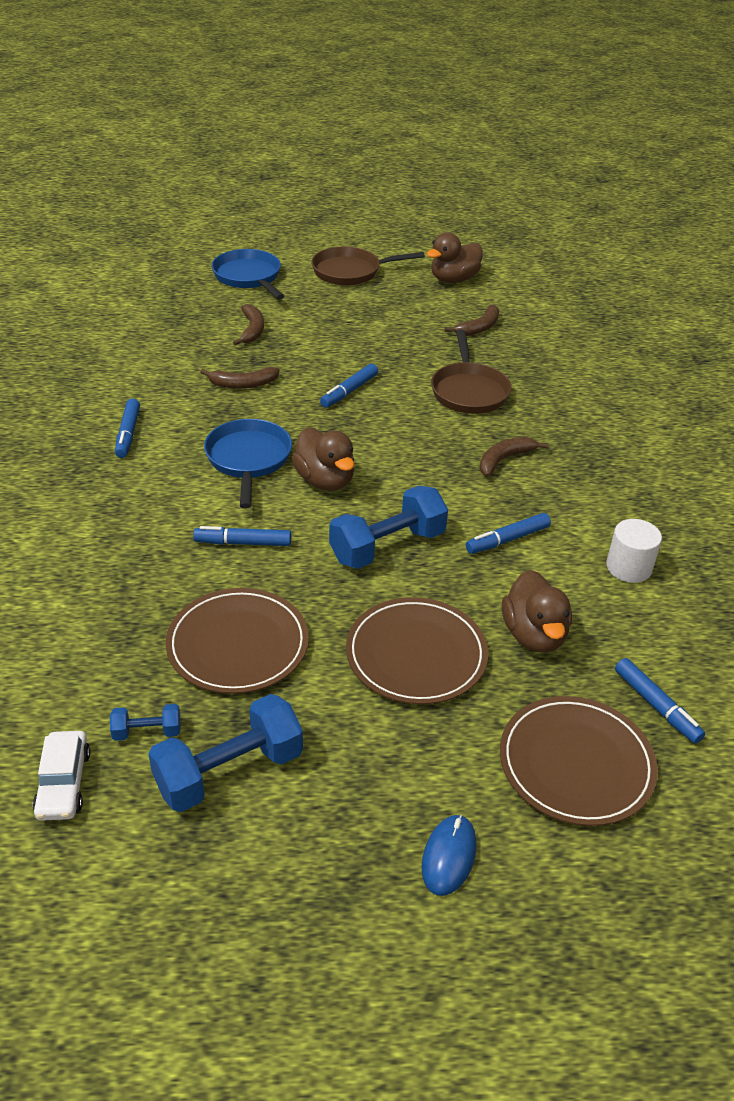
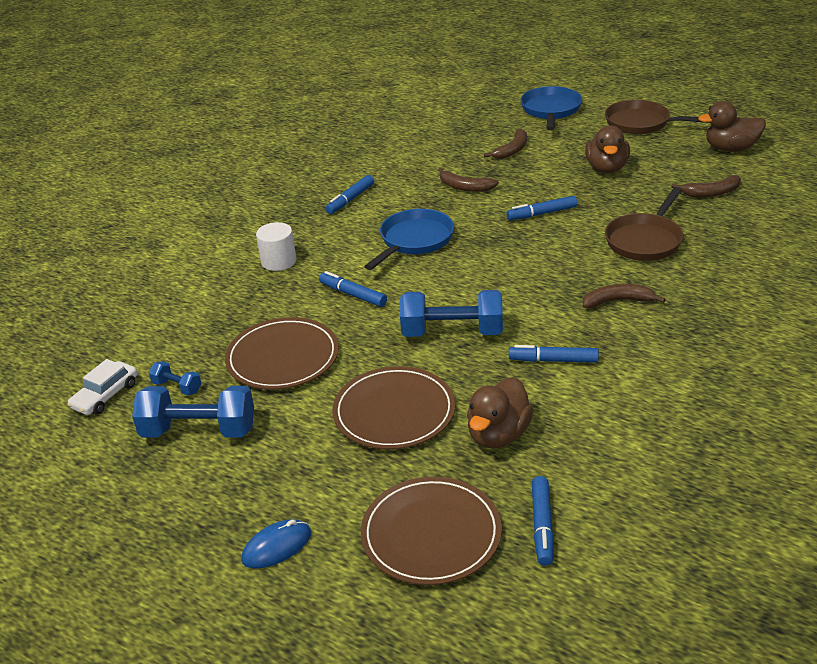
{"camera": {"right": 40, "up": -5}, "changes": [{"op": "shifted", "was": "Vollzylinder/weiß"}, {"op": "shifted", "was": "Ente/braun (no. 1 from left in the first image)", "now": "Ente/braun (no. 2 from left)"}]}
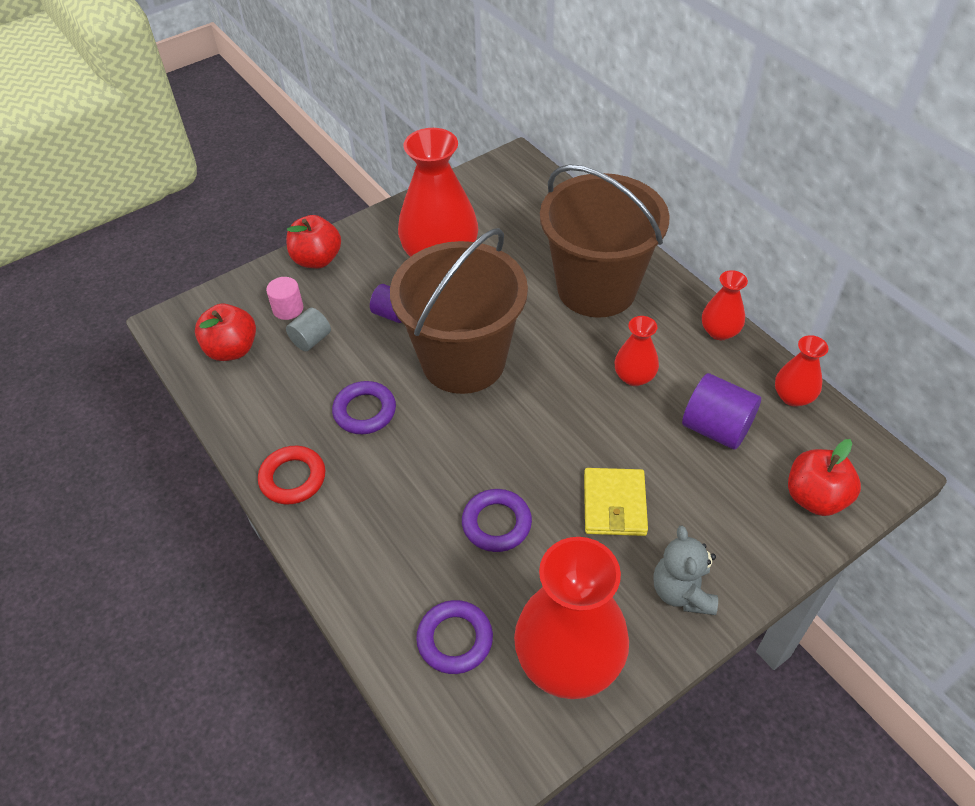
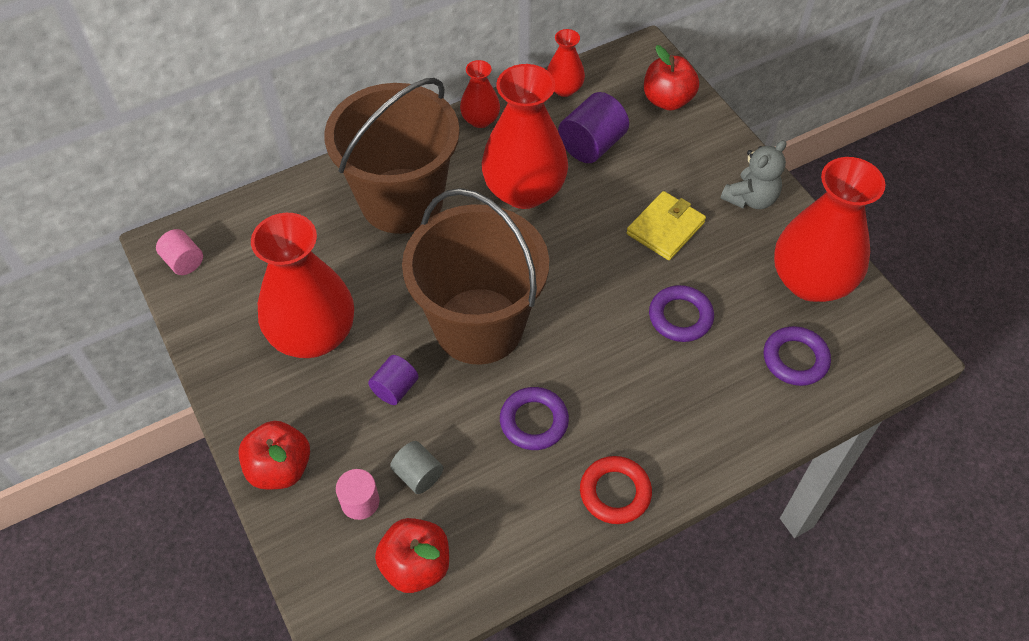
{"camera": {"right": -85, "up": 5}, "changes": [{"op": "new", "now": "Vollzylinder/rosa (no. 1 from left)"}, {"op": "scaled", "was": "Vase/rot (no. 3 from left)", "ratio": 2.02}, {"op": "rotated", "was": "Geldbörse/gelb", "clockwise": -60}, {"op": "rotated", "was": "Teddybär/grau", "clockwise": -45}]}
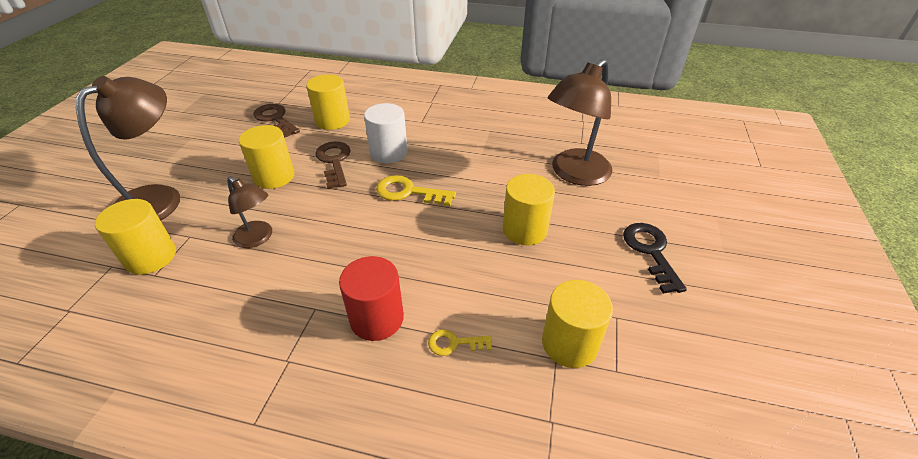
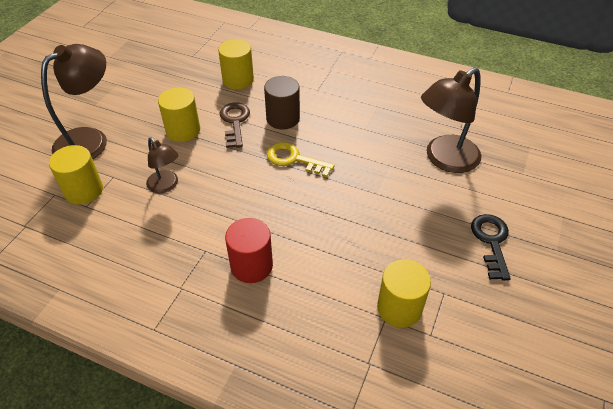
{"camera": {"right": 10, "up": 5}, "changes": [{"op": "repainted", "was": "Vollzylinder/weiß", "now": "Vollzylinder/braun"}, {"op": "gone", "was": "Schlüssel/braun (no. 1 from left)"}, {"op": "gone", "was": "Schlüssel/gelb (no. 2 from left)"}, {"op": "gone", "was": "Vollzylinder/gelb (no. 4 from left)"}]}
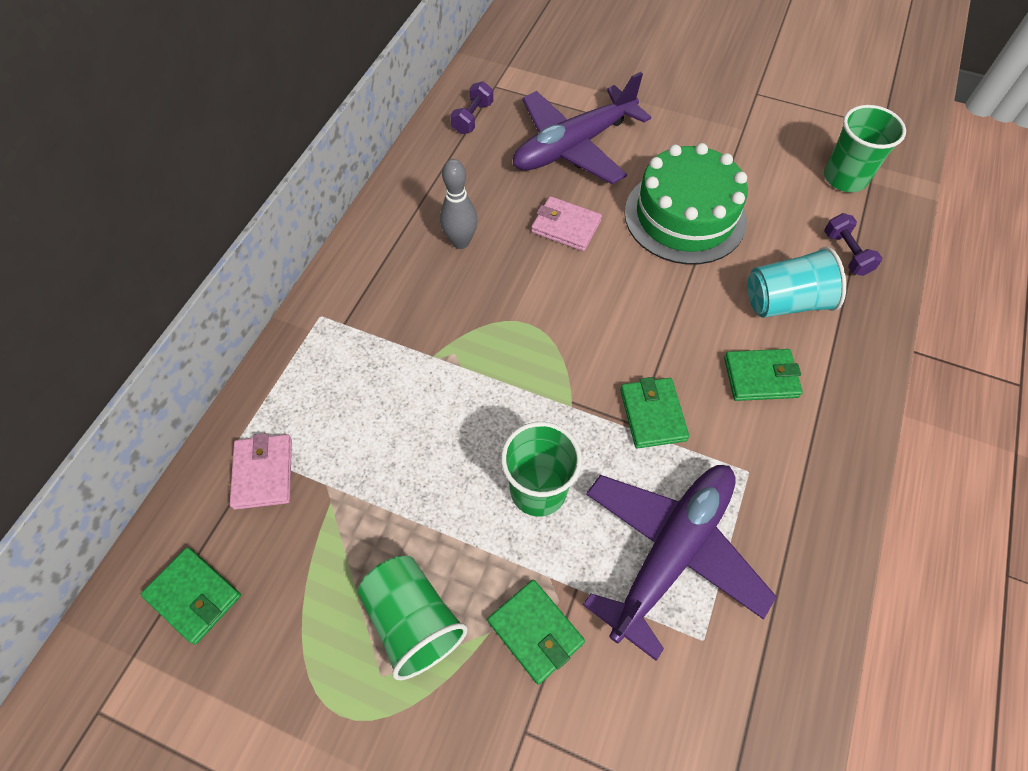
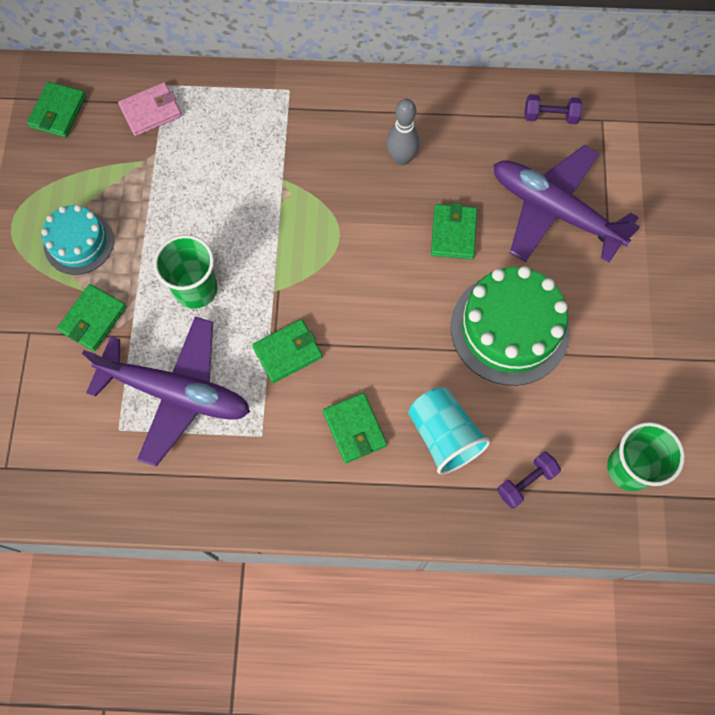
{"camera": {"right": 70, "up": 10}, "changes": [{"op": "swapped", "was": "Becher/grün (no. 1 from left)", "now": "Kuchen/türkis"}, {"op": "repainted", "was": "Geldbörse/rosa (no. 2 from left)", "now": "Geldbörse/grün (no. 5 from left)"}]}
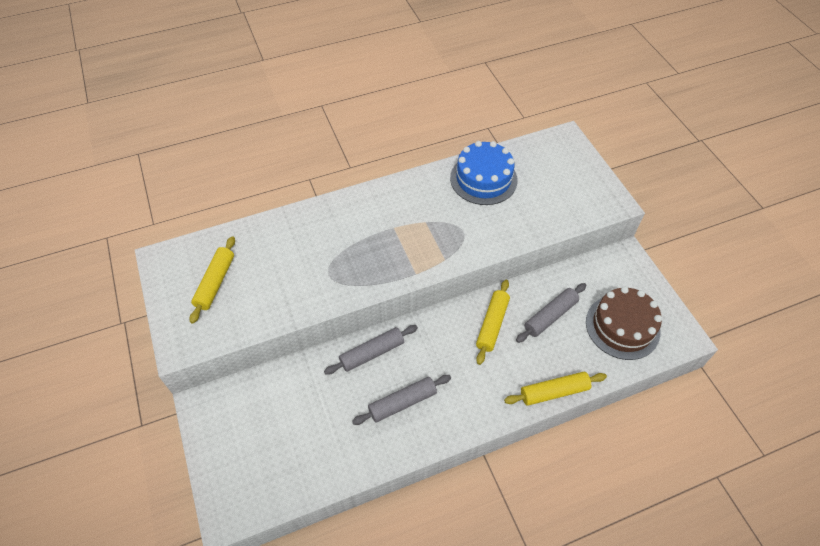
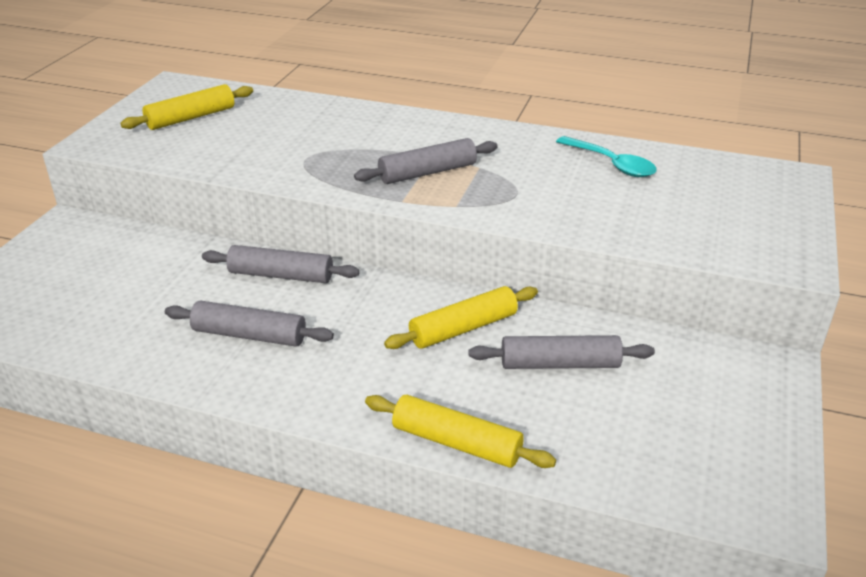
{"camera": {"right": 40, "up": -20}, "changes": [{"op": "new", "now": "Nudelholz/grau (no. 3 from left)"}, {"op": "swapped", "was": "Kuchen/blau", "now": "Löffel/türkis"}, {"op": "gone", "was": "Kuchen/braun"}]}
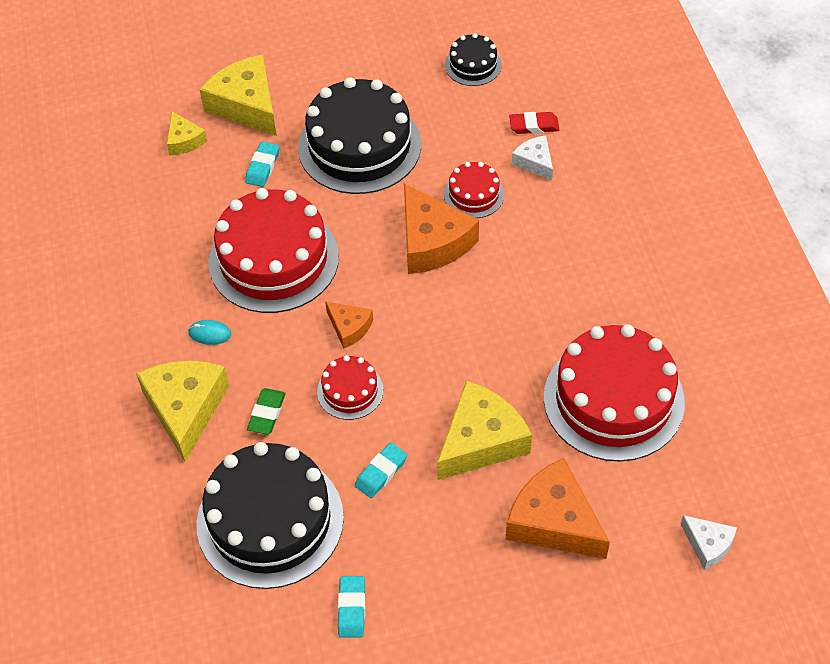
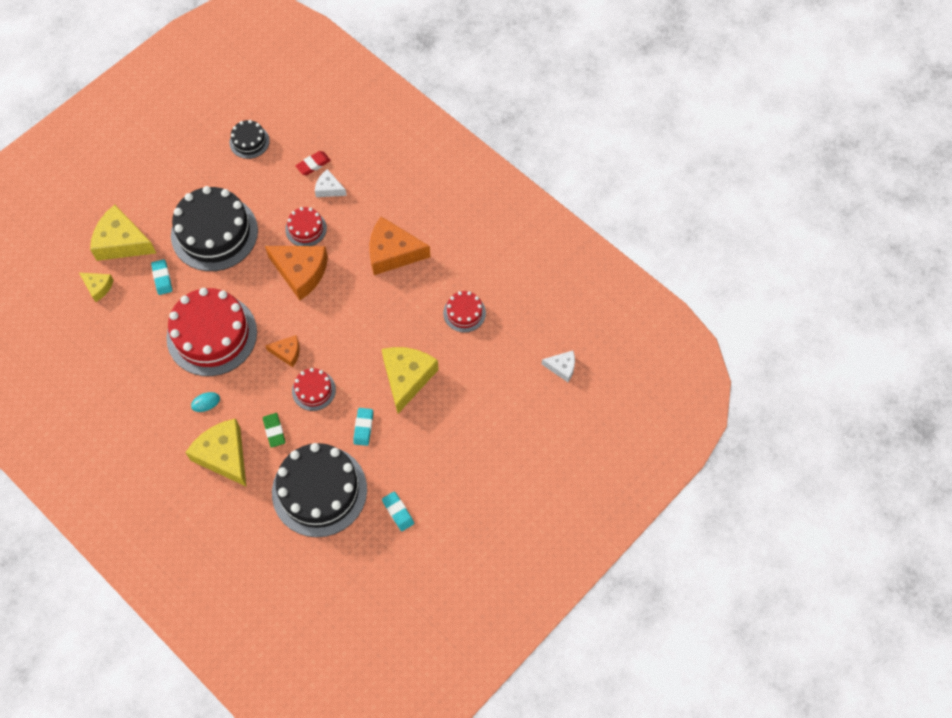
{"camera": {"right": -35, "up": 10}, "changes": [{"op": "shifted", "was": "Käse/orange (no. 3 from left)"}, {"op": "scaled", "was": "Kuchen/rot (no. 4 from left)", "ratio": 0.48}]}
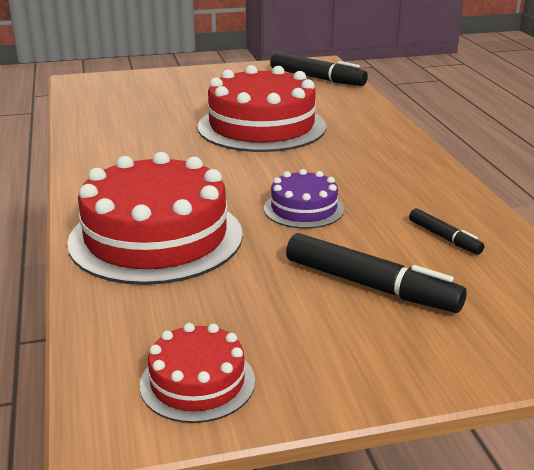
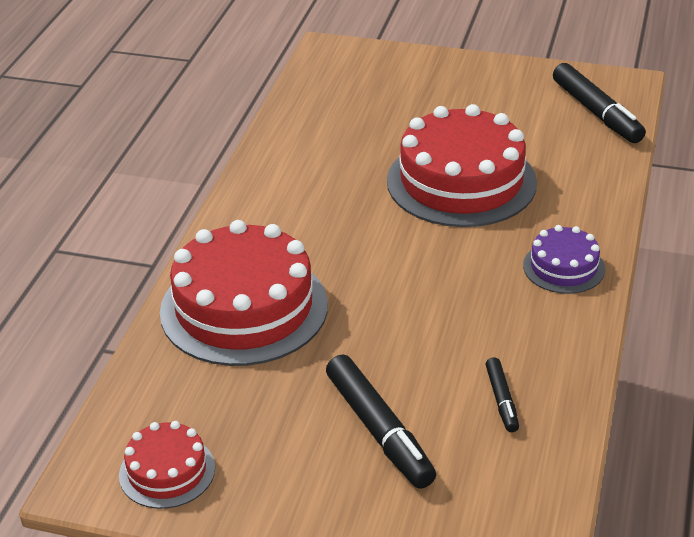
{"camera": {"right": 30, "up": 10}, "changes": [{"op": "shifted", "was": "Kuchen/lila"}]}
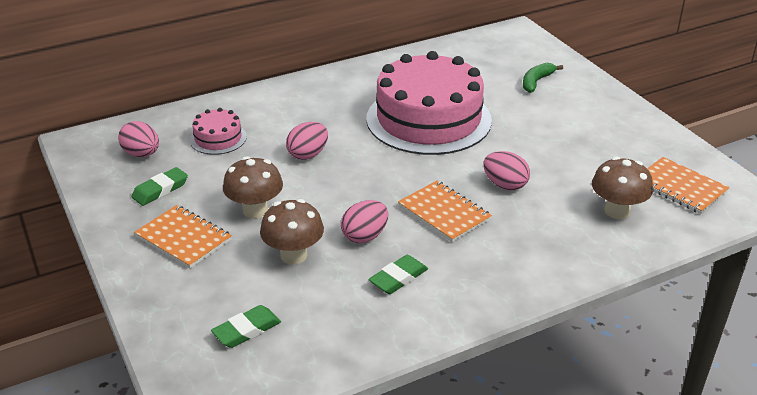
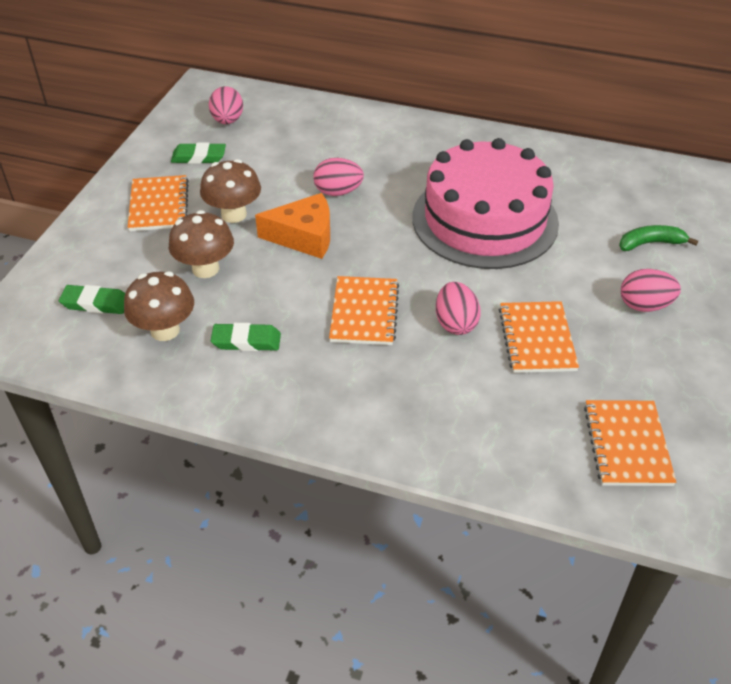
{"camera": {"right": 45, "up": 10}, "changes": [{"op": "shifted", "was": "Pilz/braun (no. 3 from left in the first image)", "now": "Pilz/braun (no. 1 from left)"}, {"op": "new", "now": "Käse/orange"}, {"op": "new", "now": "Notizbuch/orange (no. 3 from left)"}, {"op": "shifted", "was": "Ei/rosa (no. 3 from left in the first image)", "now": "Ei/rosa (no. 4 from left)"}, {"op": "gone", "was": "Kuchen/rosa (no. 1 from left)"}]}
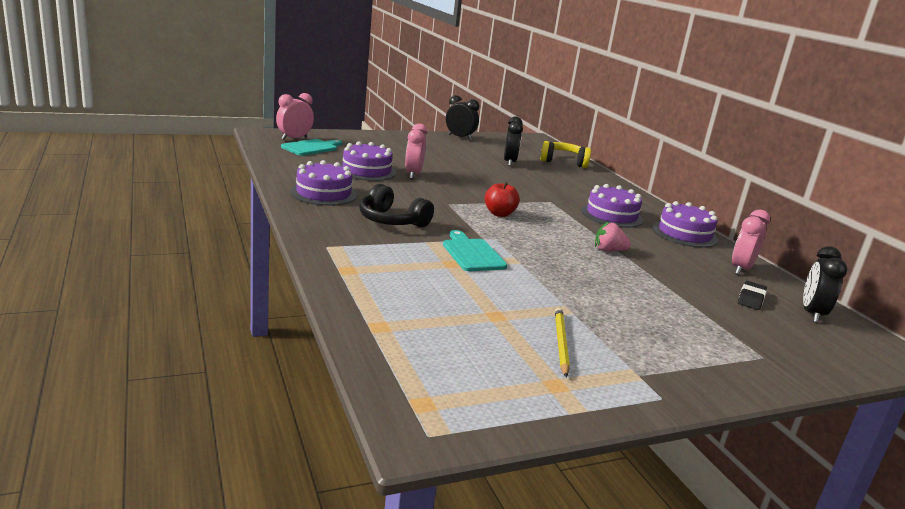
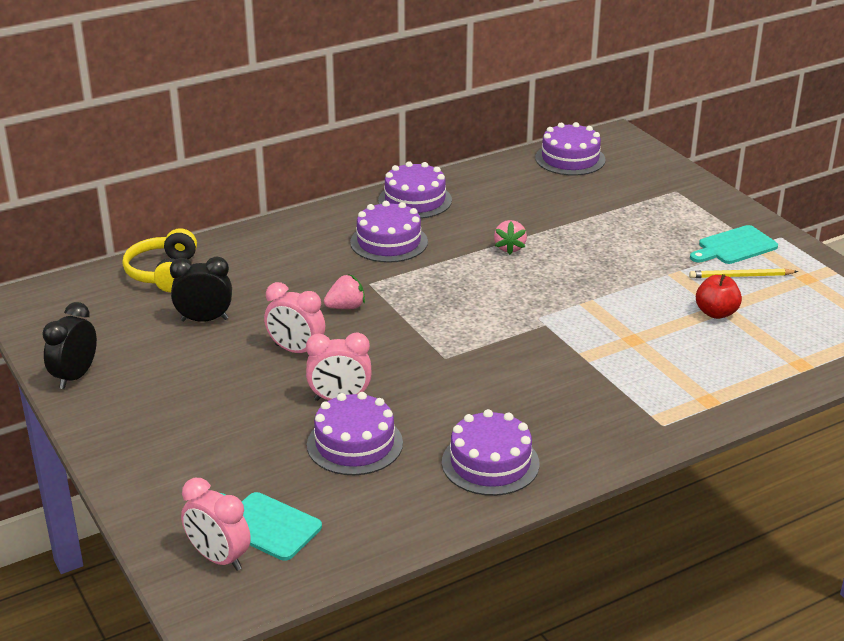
{"camera": {"right": -95, "up": 10}, "changes": [{"op": "shifted", "was": "Wecker/rosa (no. 3 from left in the first image)", "now": "Wecker/rosa (no. 2 from left)"}, {"op": "new", "now": "Erdbeere/rosa (no. 1 from left)"}, {"op": "swapped", "was": "Wecker/schwarz (no. 3 from left)", "now": "Kuchen/lila (no. 5 from left)"}, {"op": "shifted", "was": "Schneidebrett/türkis (no. 2 from left)"}, {"op": "shifted", "was": "Apfel/rot"}, {"op": "gone", "was": "Kopfhörer/schwarz"}, {"op": "gone", "was": "Radiergummi/schwarz"}]}
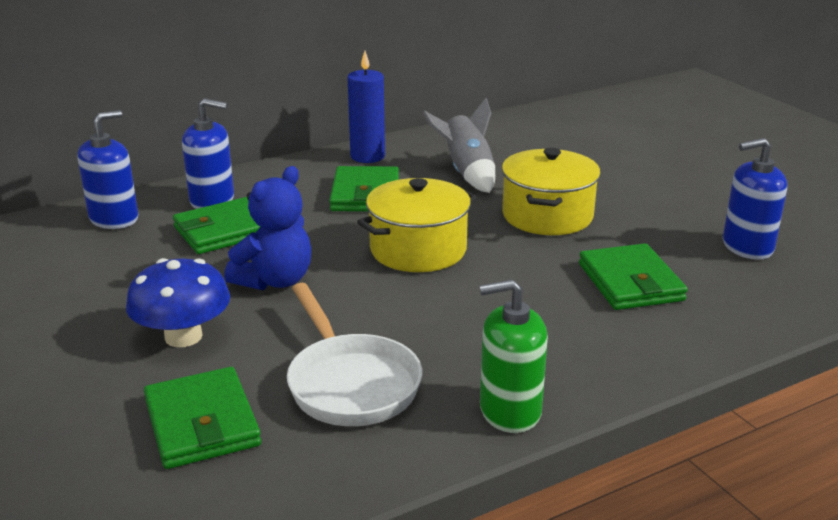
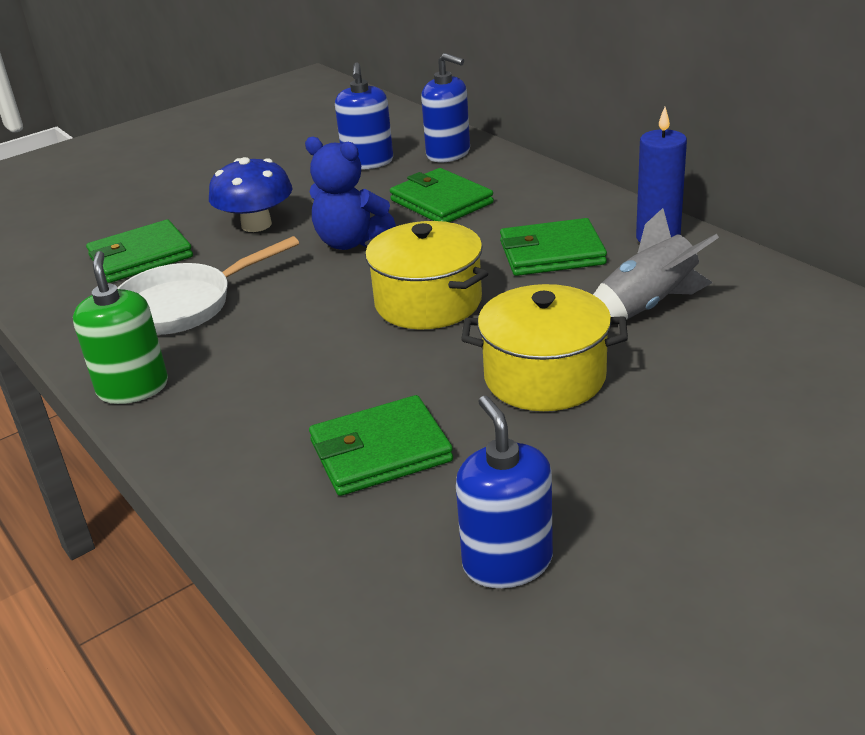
{"camera": {"right": 85, "up": 5}, "changes": [{"op": "shifted", "was": "Seifenspender/blau (no. 2 from left in the first image)", "now": "Seifenspender/blau (no. 1 from left)"}]}
